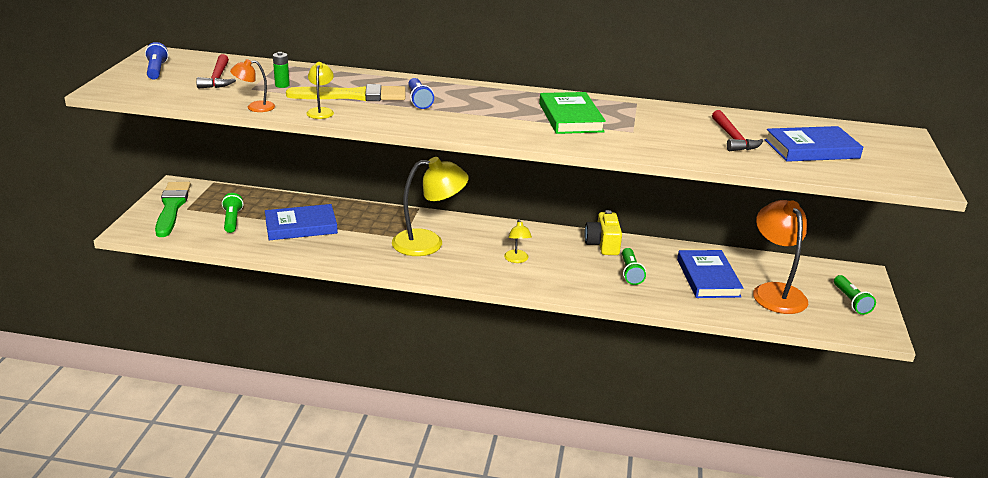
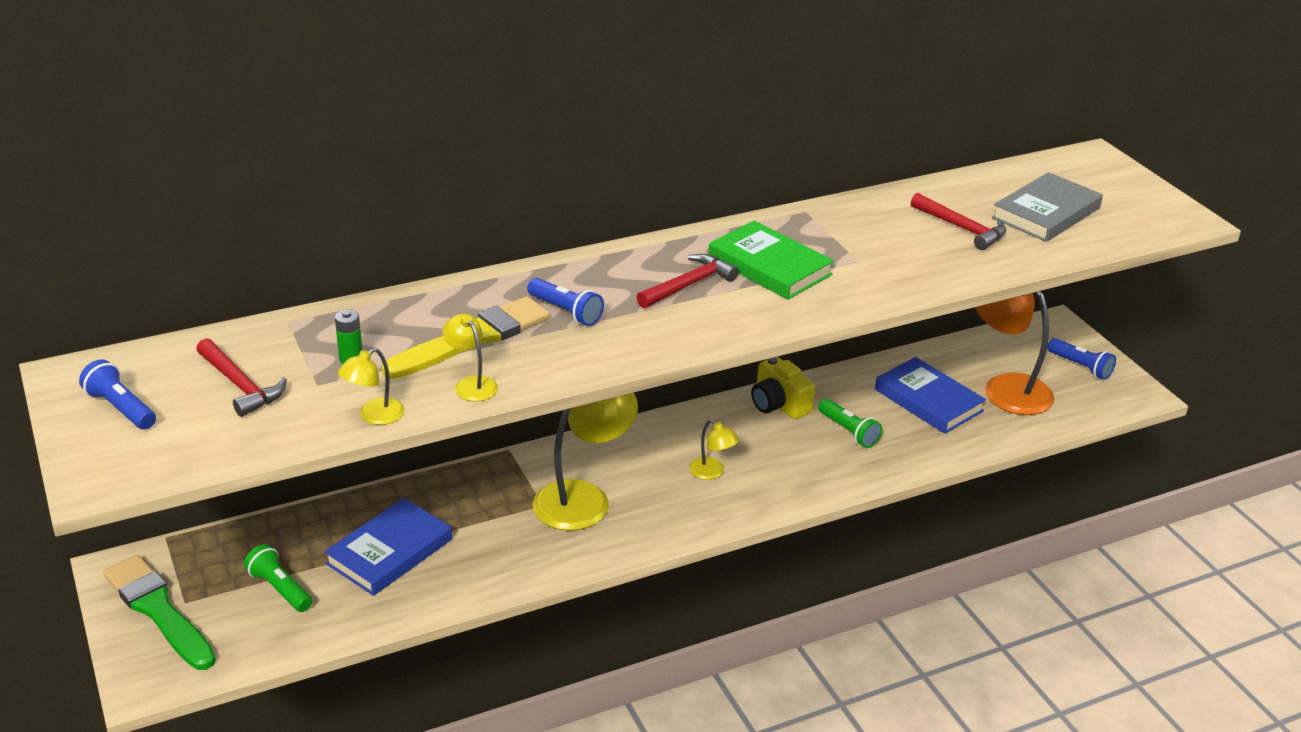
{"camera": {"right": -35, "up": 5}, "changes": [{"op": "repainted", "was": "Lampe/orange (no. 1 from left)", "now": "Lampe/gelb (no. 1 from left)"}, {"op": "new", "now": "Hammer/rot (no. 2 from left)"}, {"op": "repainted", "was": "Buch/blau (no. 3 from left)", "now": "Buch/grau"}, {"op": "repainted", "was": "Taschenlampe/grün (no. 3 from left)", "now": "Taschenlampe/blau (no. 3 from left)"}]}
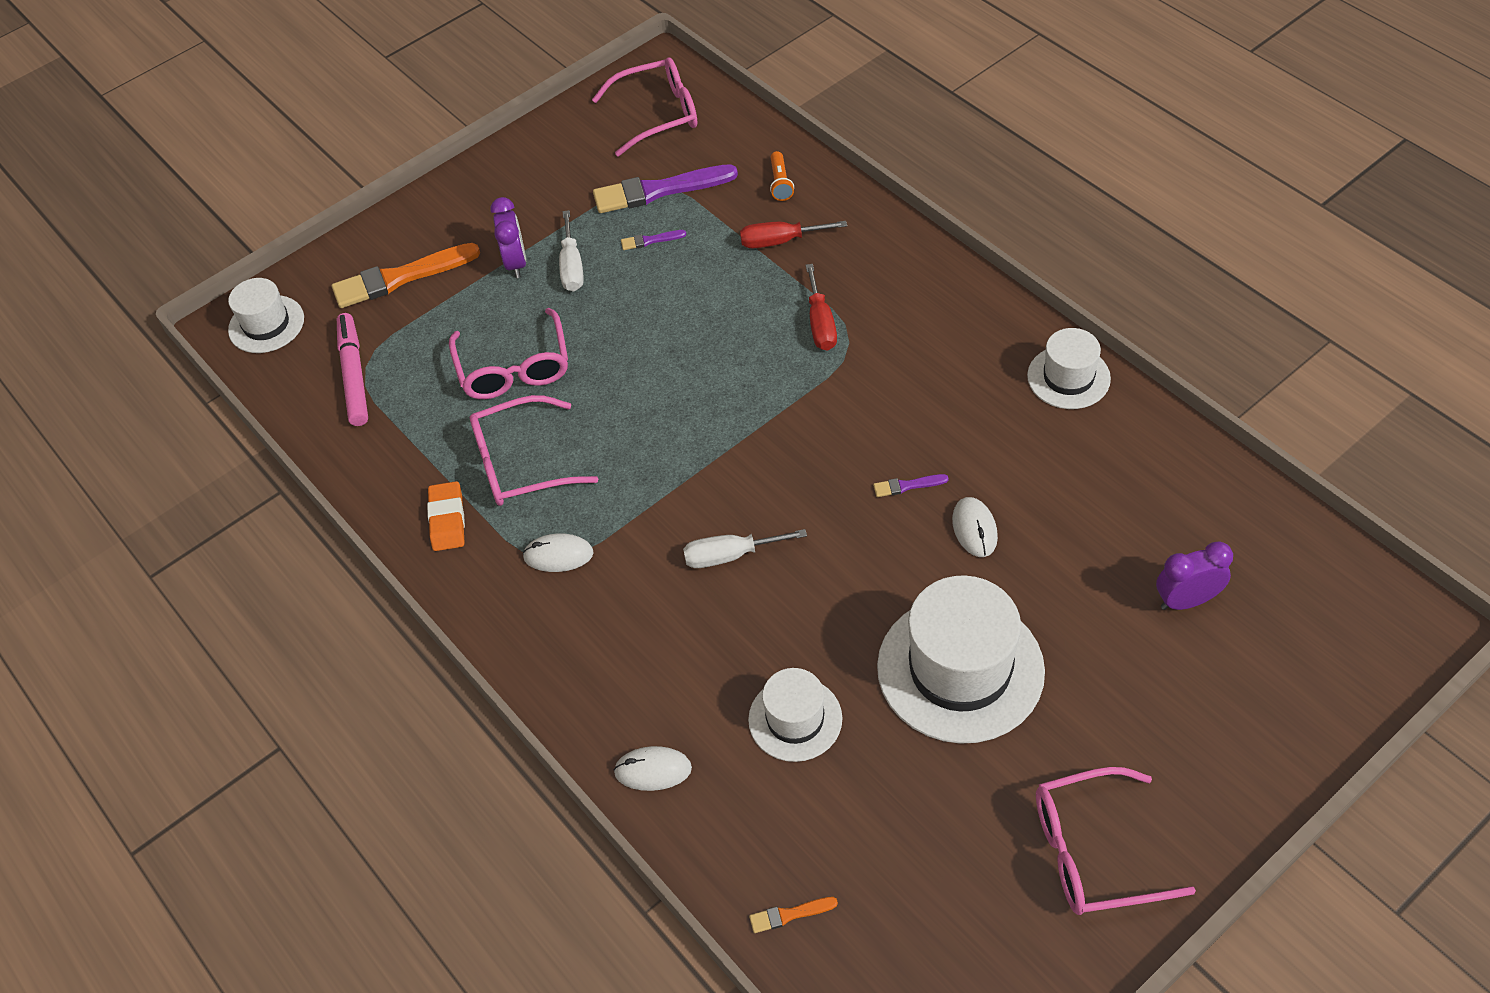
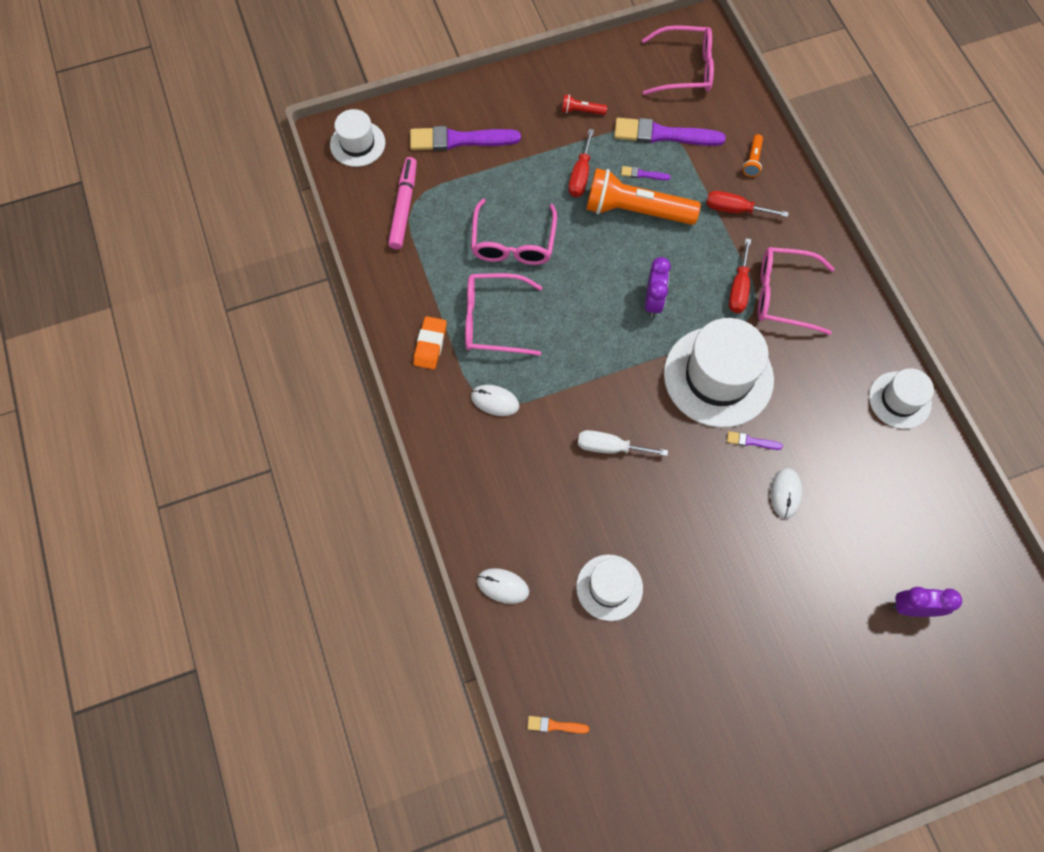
{"camera": {"right": 15, "up": 15}, "changes": [{"op": "repainted", "was": "Pinsel/orange (no. 1 from left)", "now": "Pinsel/lila (no. 1 from left)"}, {"op": "new", "now": "Taschenlampe/rot"}, {"op": "repainted", "was": "Schraubenzieher/weiß (no. 1 from left)", "now": "Schraubenzieher/rot (no. 1 from left)"}, {"op": "new", "now": "Taschenlampe/orange (no. 1 from left)"}, {"op": "shifted", "was": "Wecker/lila (no. 1 from left)"}, {"op": "shifted", "was": "Hut/weiß (no. 3 from left)"}, {"op": "shifted", "was": "Brille/rosa (no. 4 from left)"}]}
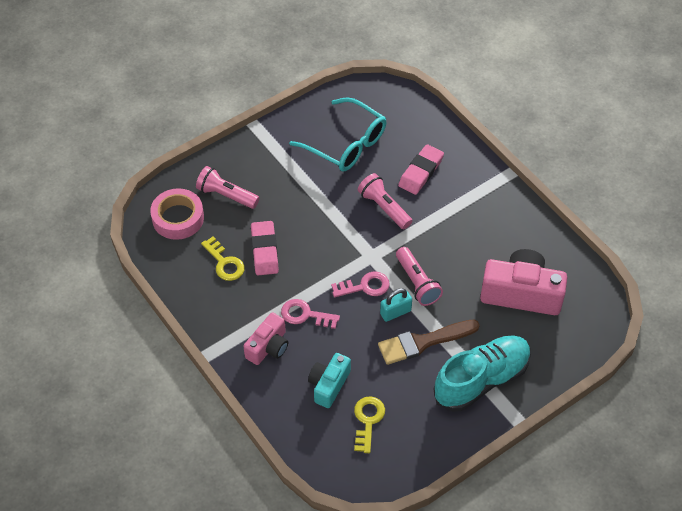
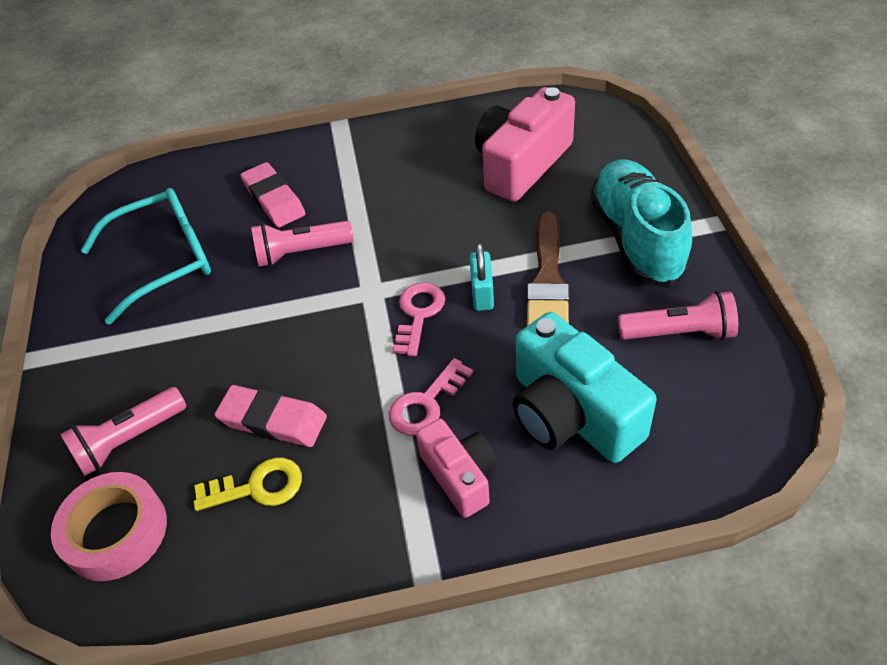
{"camera": {"right": -60, "up": -5}, "changes": [{"op": "scaled", "was": "Kamera/türkis", "ratio": 1.68}, {"op": "shifted", "was": "Taschenlampe/rosa (no. 3 from left)"}, {"op": "gone", "was": "Schlüssel/gelb (no. 2 from left)"}]}
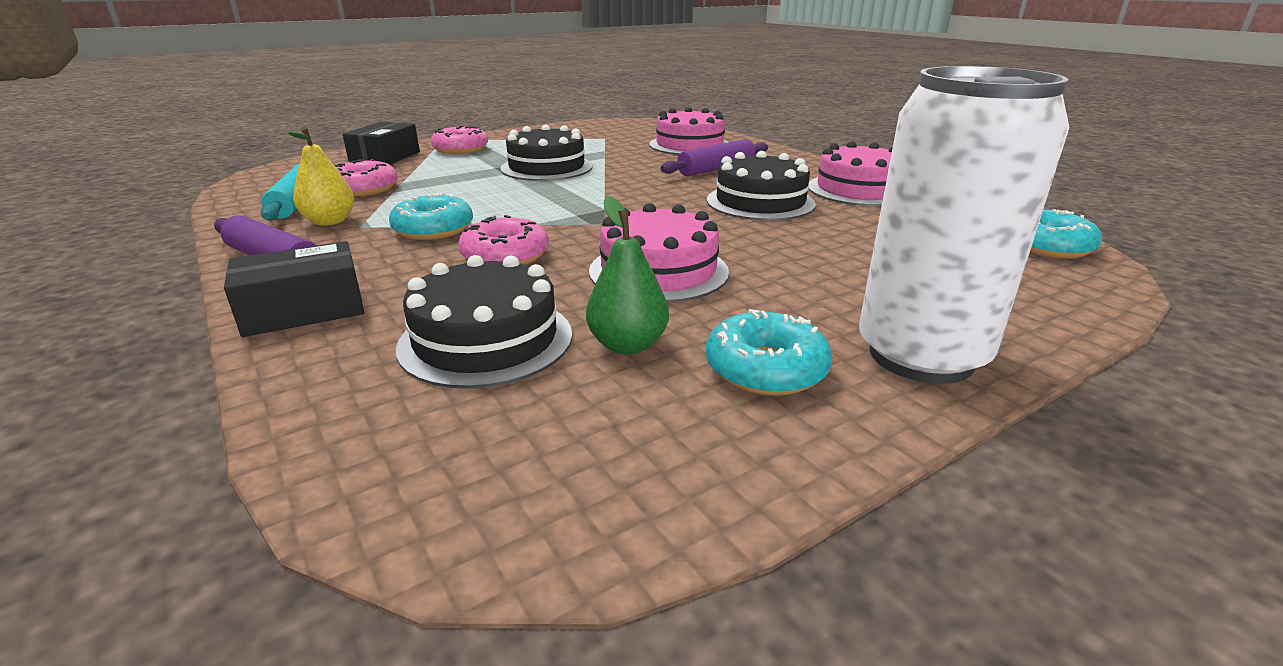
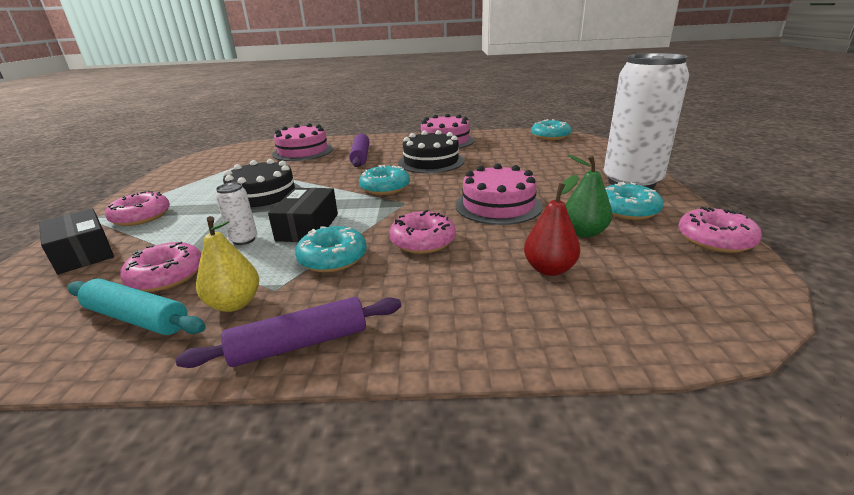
{"camera": {"right": -55, "up": 0}, "changes": [{"op": "new", "now": "Dose/weiß (no. 1 from left)"}, {"op": "shifted", "was": "Schachtel/schwarz (no. 1 from left in the first image)", "now": "Schachtel/schwarz (no. 2 from left)"}, {"op": "new", "now": "Donut/türkis (no. 2 from left)"}, {"op": "swapped", "was": "Kuchen/schwarz (no. 1 from left)", "now": "Birne/rot"}, {"op": "new", "now": "Donut/rosa (no. 4 from left)"}]}
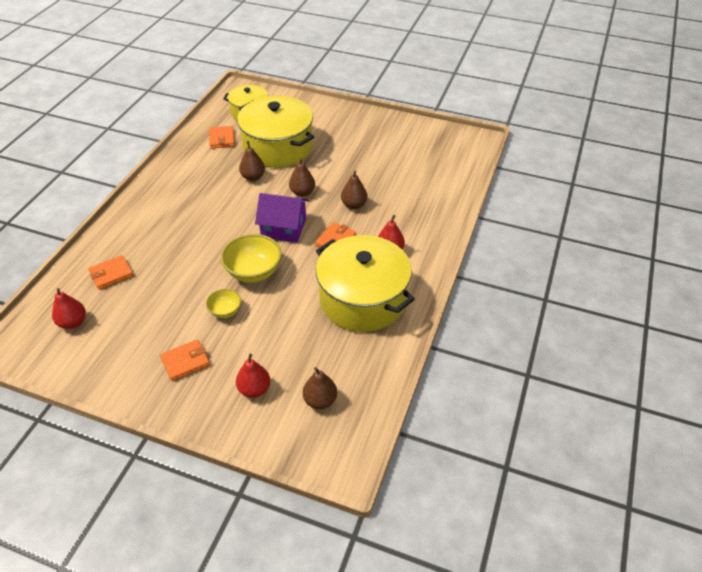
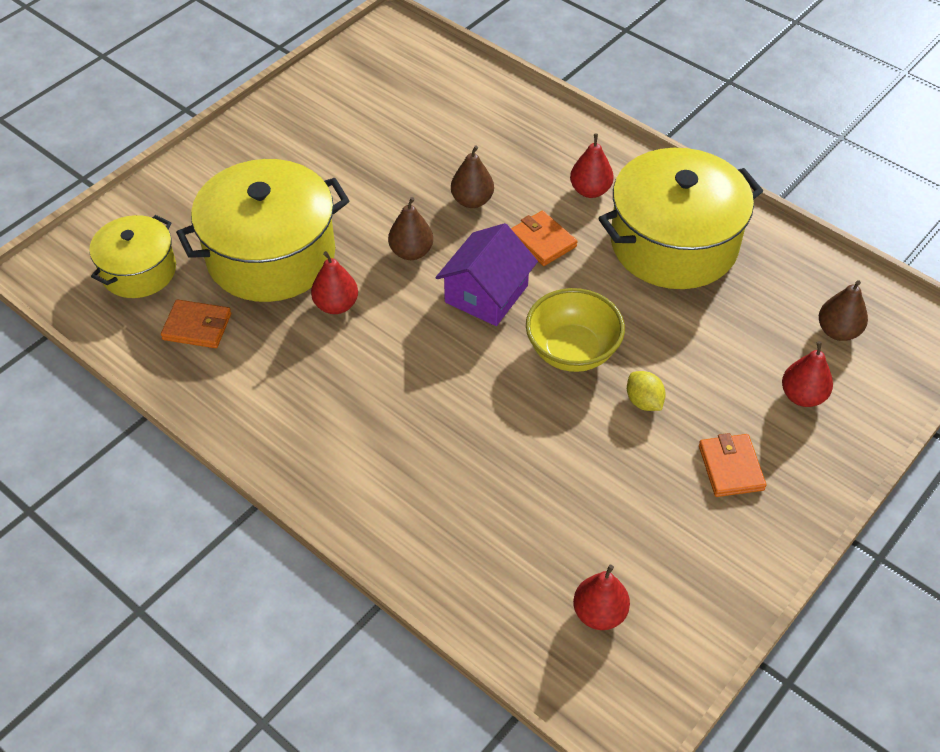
{"camera": {"right": -70, "up": 5}, "changes": [{"op": "repainted", "was": "Birne/braun (no. 1 from left)", "now": "Birne/rot (no. 1 from left)"}, {"op": "swapped", "was": "Schüssel/gelb (no. 1 from left)", "now": "Zitrone/gelb"}, {"op": "gone", "was": "Geldbörse/orange (no. 1 from left)"}]}
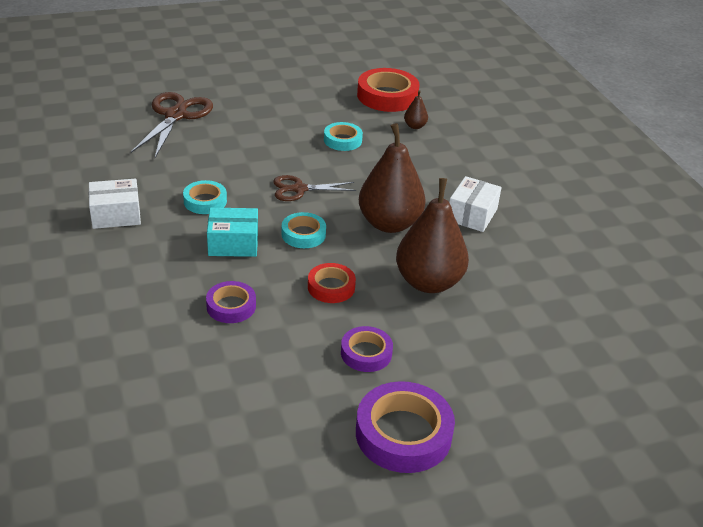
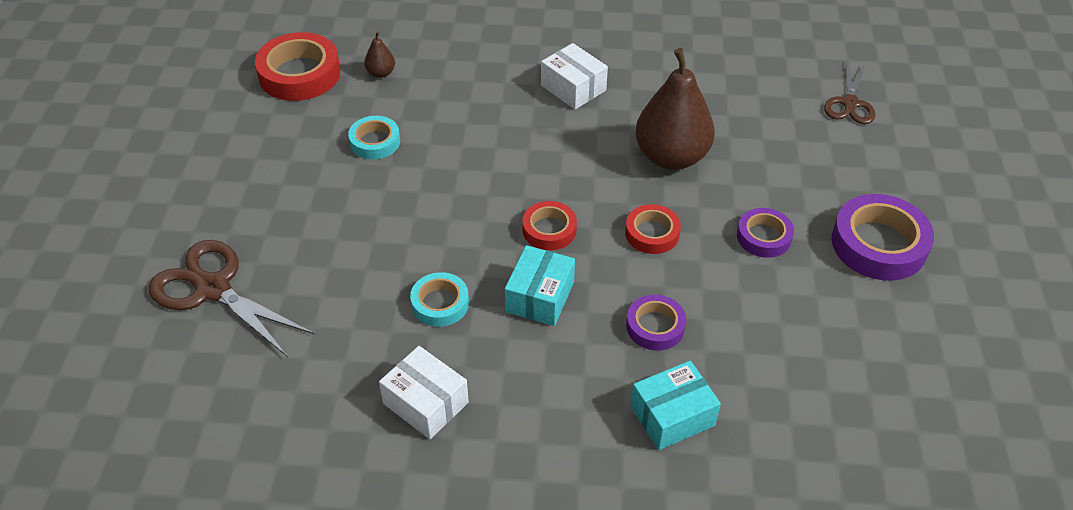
{"camera": {"right": -65, "up": 10}, "changes": [{"op": "rotated", "was": "Schachtel/weiß (no. 1 from left)", "clockwise": -60}, {"op": "repainted", "was": "Klebeband/türkis (no. 2 from left)", "now": "Klebeband/rot (no. 2 from left)"}, {"op": "new", "now": "Schachtel/türkis (no. 2 from left)"}, {"op": "shifted", "was": "Schere/braun (no. 2 from left)"}, {"op": "gone", "was": "Birne/braun (no. 1 from left)"}]}
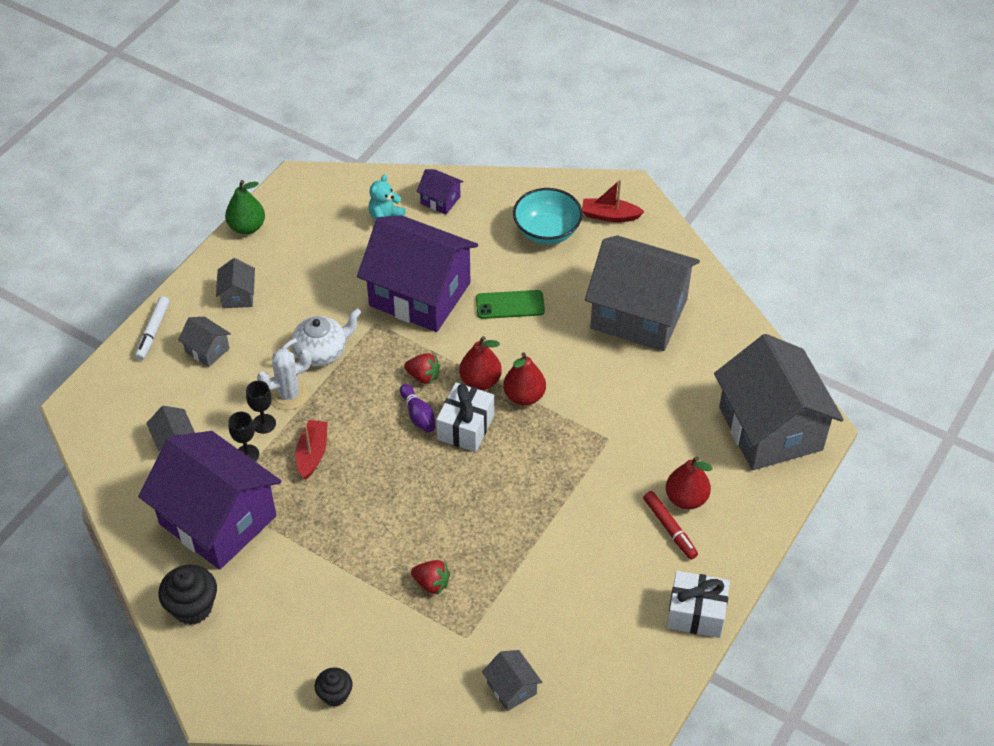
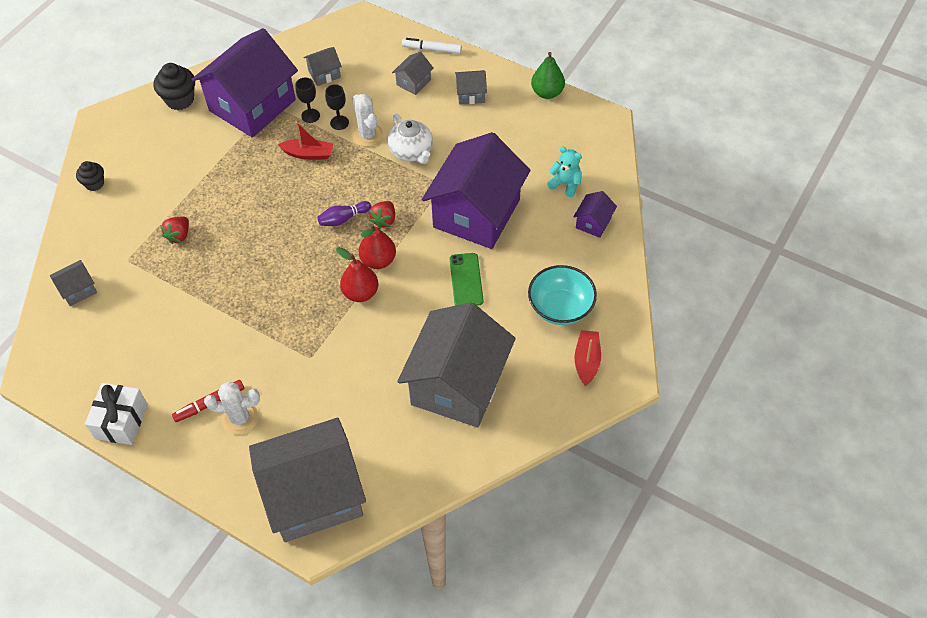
{"camera": {"right": 90, "up": 5}, "changes": [{"op": "swapped", "was": "Birne/rot (no. 3 from left)", "now": "Kaktus/weiß (no. 1 from left)"}, {"op": "gone", "was": "Geschenk/weiß (no. 1 from left)"}]}
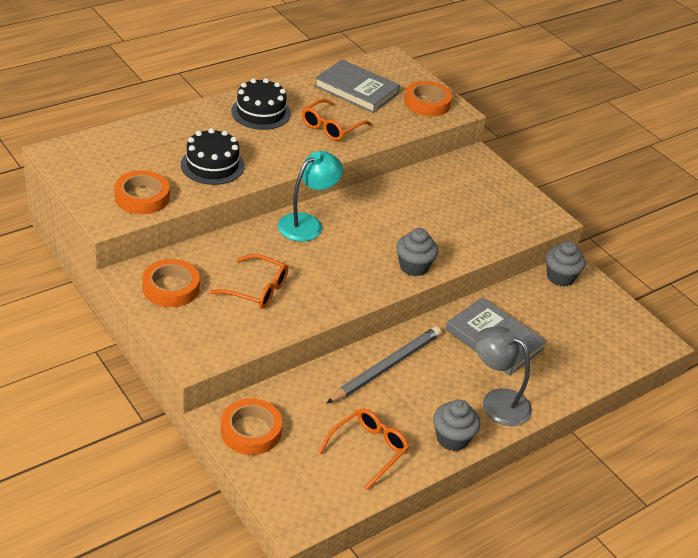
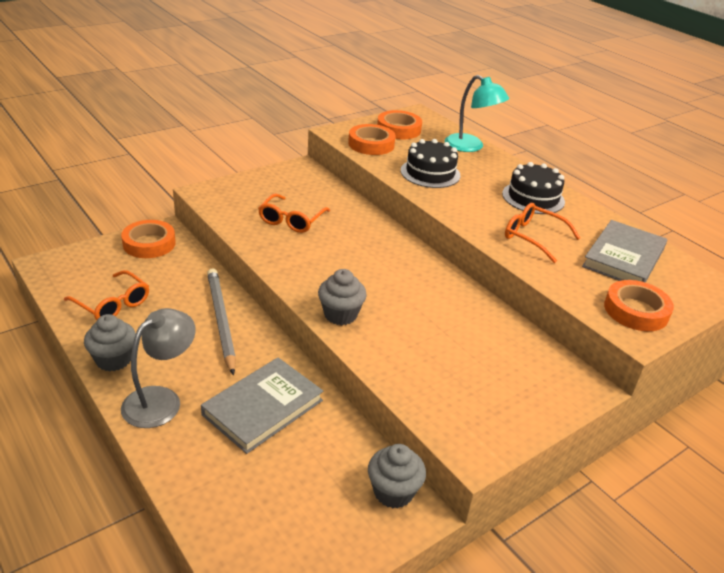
{"camera": {"right": 90, "up": -5}, "changes": [{"op": "rotated", "was": "Bleistift/grau", "clockwise": -150}, {"op": "shifted", "was": "Klebeband/orange (no. 2 from left in the first image)", "now": "Klebeband/orange (no. 3 from left)"}, {"op": "shifted", "was": "Lampe/türkis"}]}
